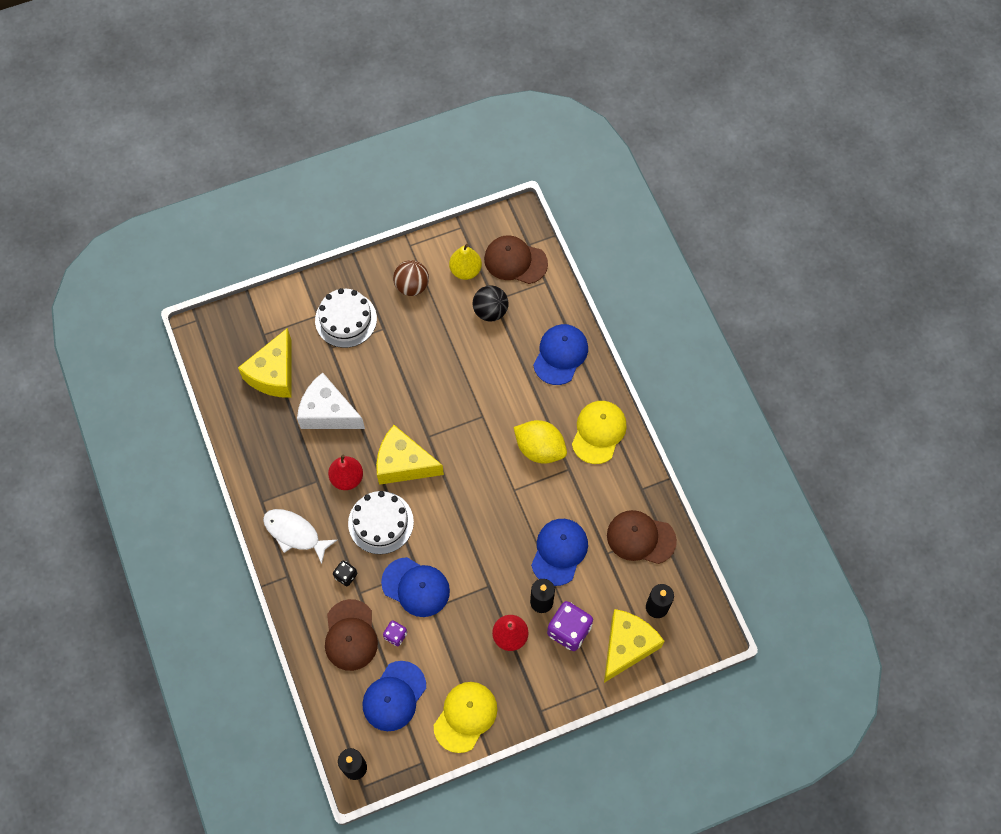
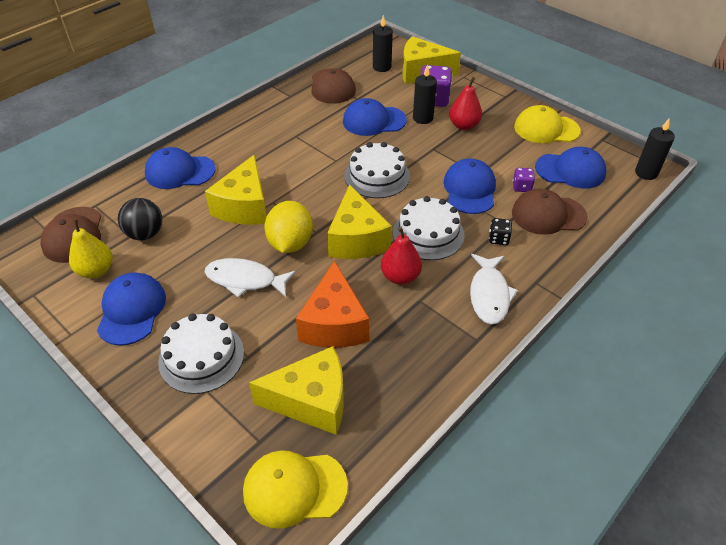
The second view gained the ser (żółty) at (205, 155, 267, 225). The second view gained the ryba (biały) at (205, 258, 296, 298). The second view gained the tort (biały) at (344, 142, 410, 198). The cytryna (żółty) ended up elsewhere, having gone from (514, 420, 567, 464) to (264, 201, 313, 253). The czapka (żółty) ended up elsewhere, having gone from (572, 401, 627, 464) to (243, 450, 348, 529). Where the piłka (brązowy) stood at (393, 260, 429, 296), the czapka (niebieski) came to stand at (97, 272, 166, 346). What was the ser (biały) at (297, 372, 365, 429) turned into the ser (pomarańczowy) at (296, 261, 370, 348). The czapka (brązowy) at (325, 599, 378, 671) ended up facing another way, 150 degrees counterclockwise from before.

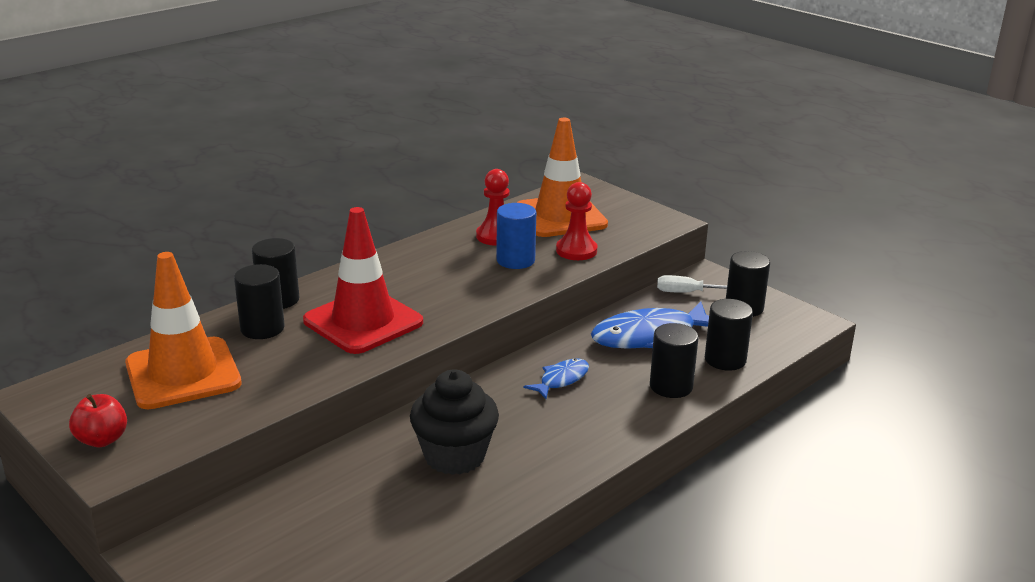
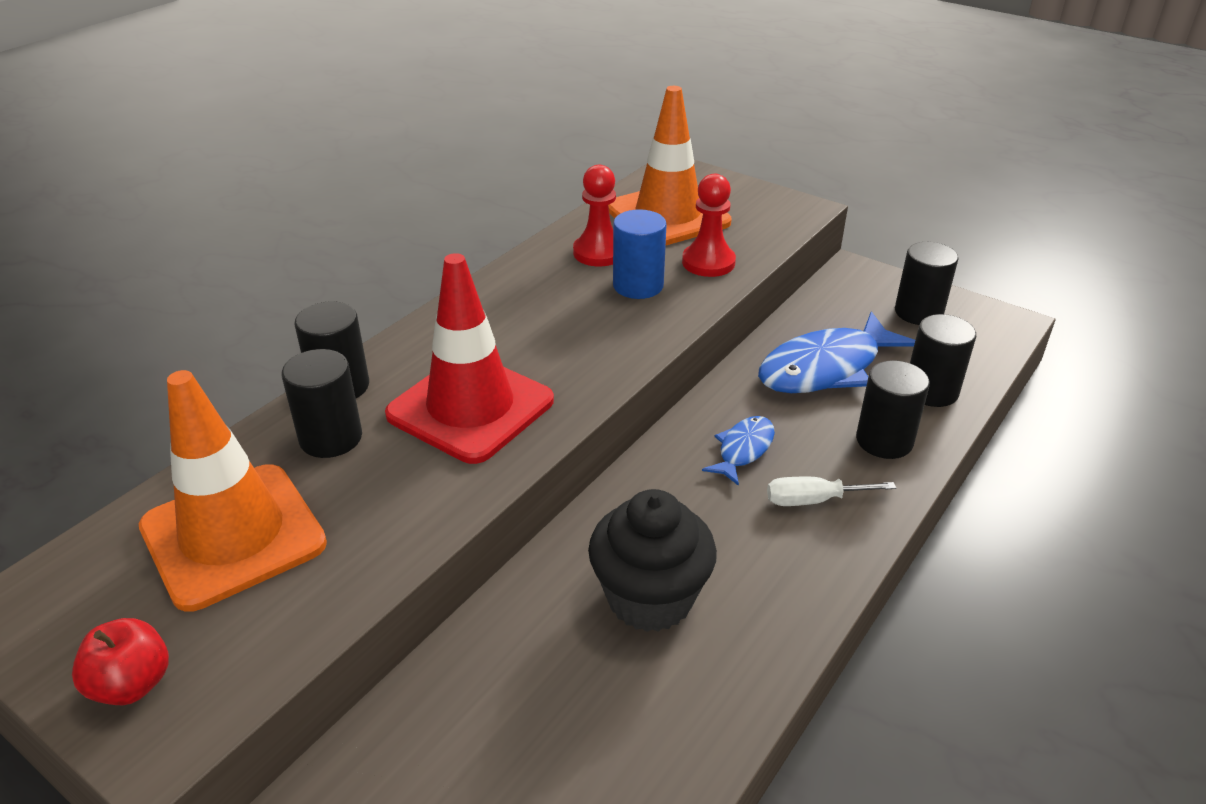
The śrubokręt (biały) ended up elsewhere, having gone from (657, 275, 727, 293) to (767, 477, 896, 506).

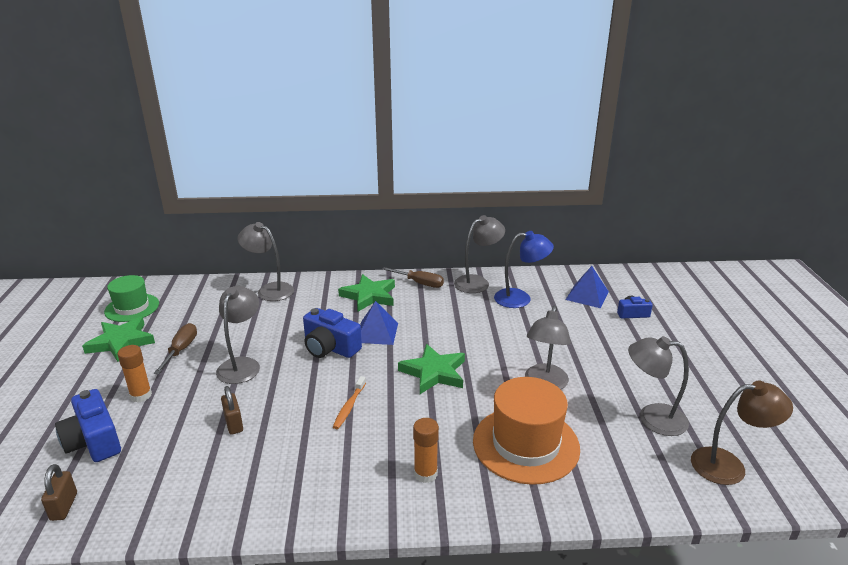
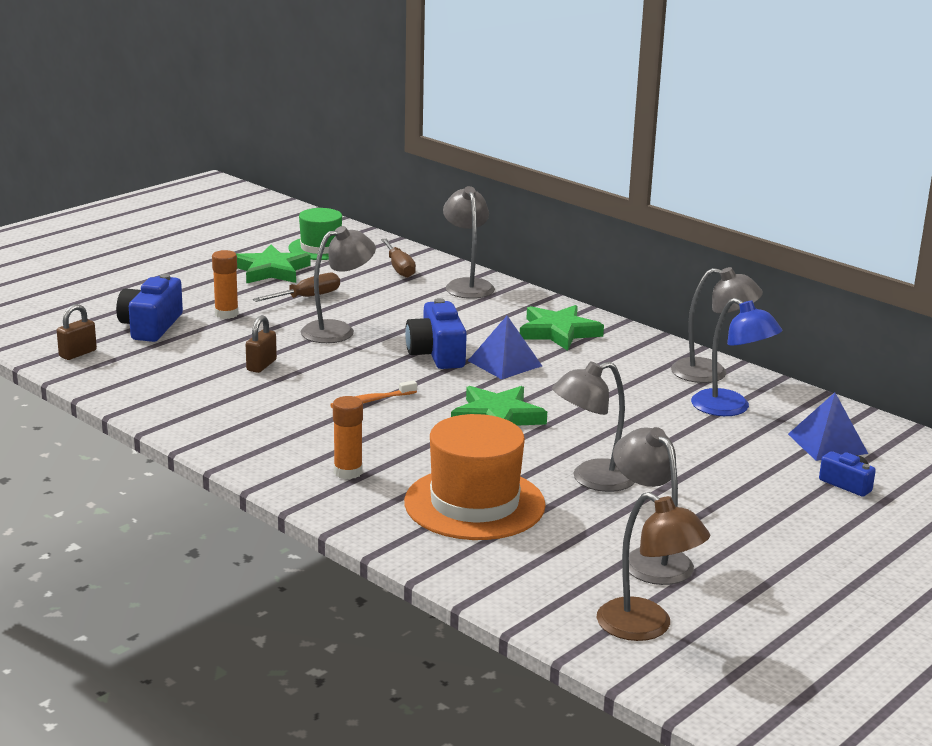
The śrubokręt (brązowy) ended up elsewhere, having gone from (382, 267, 444, 288) to (381, 239, 416, 278).

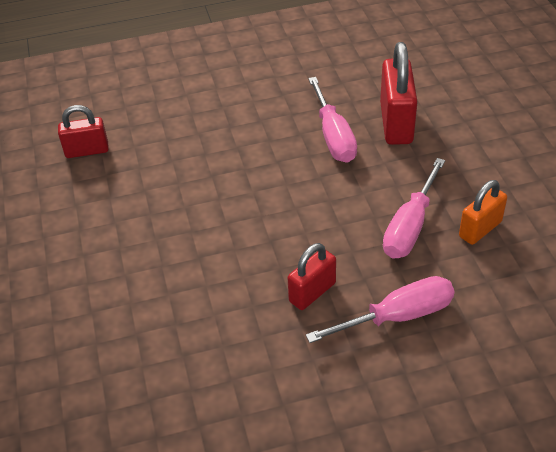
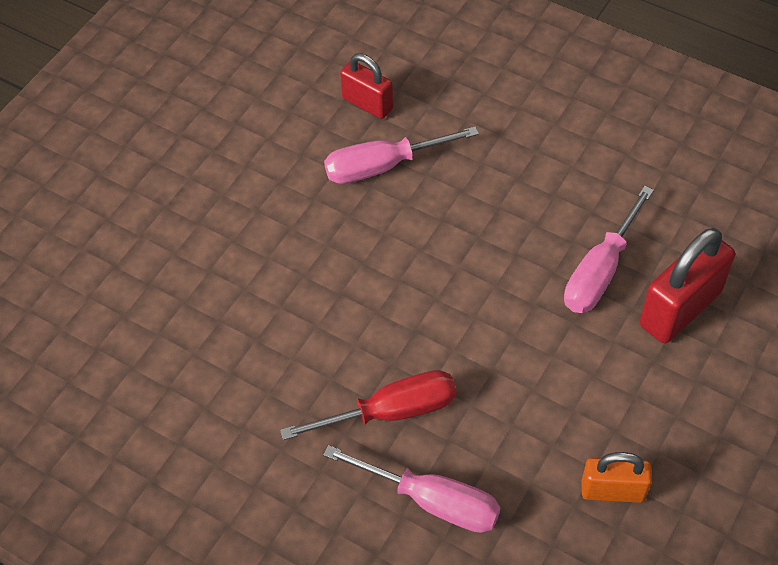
The śrubokręt (różowy) ended up elsewhere, having gone from (383, 158, 445, 259) to (324, 126, 479, 184). Where the kłódka (czerwony) stood at (288, 243, 336, 310), the śrubokręt (czerwony) came to stand at (280, 370, 457, 440).

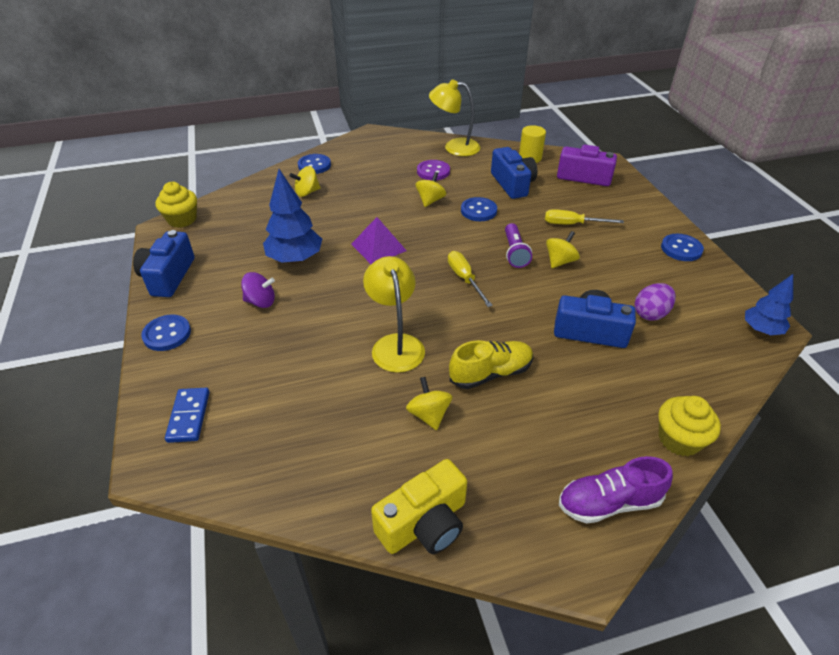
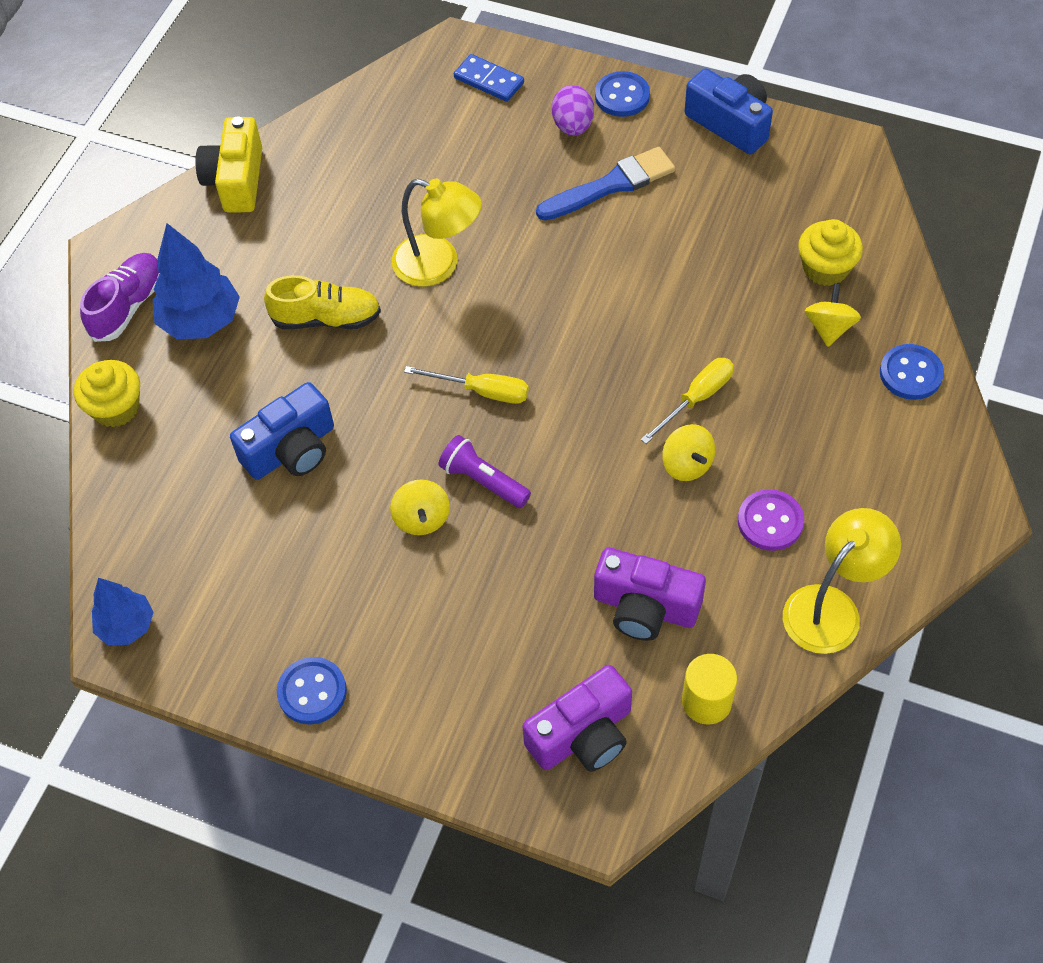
The second view lost the piramida (fioletowy) at (351, 217, 407, 264). The second view lost the bączek (żółty) at (406, 377, 453, 430). The second view lost the guzik (niebieski) at (461, 197, 497, 221). The muffinka (żółty) ended up elsewhere, having gone from (155, 182, 197, 228) to (798, 219, 863, 286). The drzewko (niebieski) ended up elsewhere, having gone from (263, 169, 322, 264) to (153, 223, 240, 339). The śrubokręt (żółty) ended up elsewhere, having gone from (545, 209, 624, 224) to (641, 358, 734, 444). The jajko (fioletowy) ended up elsewhere, having gone from (634, 283, 676, 321) to (551, 85, 594, 136). Where the bączek (fioletowy) stood at (241, 272, 275, 308), the pędzel (niebieski) came to stand at (536, 147, 675, 221). What was the aparat fotograficzny (niebieski) at (491, 147, 537, 199) turned into the aparat fotograficzny (fioletowy) at (594, 547, 706, 641). The but (żółty) at (449, 340, 533, 389) ended up facing another way, 105 degrees counterclockwise from before.

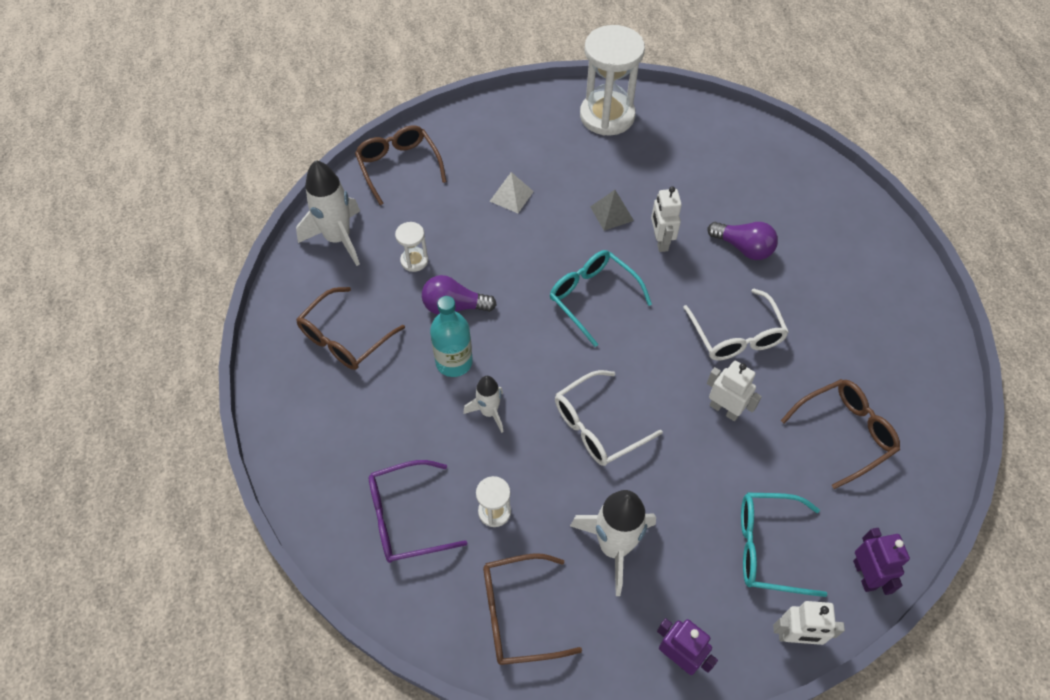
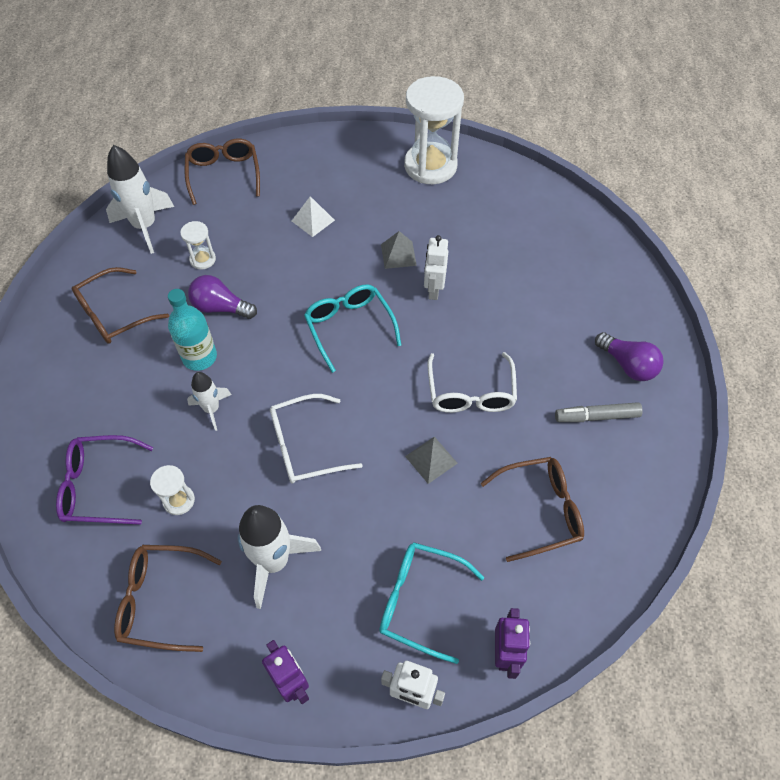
The second view gained the flamaster (szary) at (555, 402, 643, 422). The żarówka (fioletowy) ended up elsewhere, having gone from (708, 222, 778, 260) to (595, 332, 664, 381). Where the robot (biały) stood at (707, 361, 762, 421), the piramida (szary) came to stand at (405, 437, 458, 484).

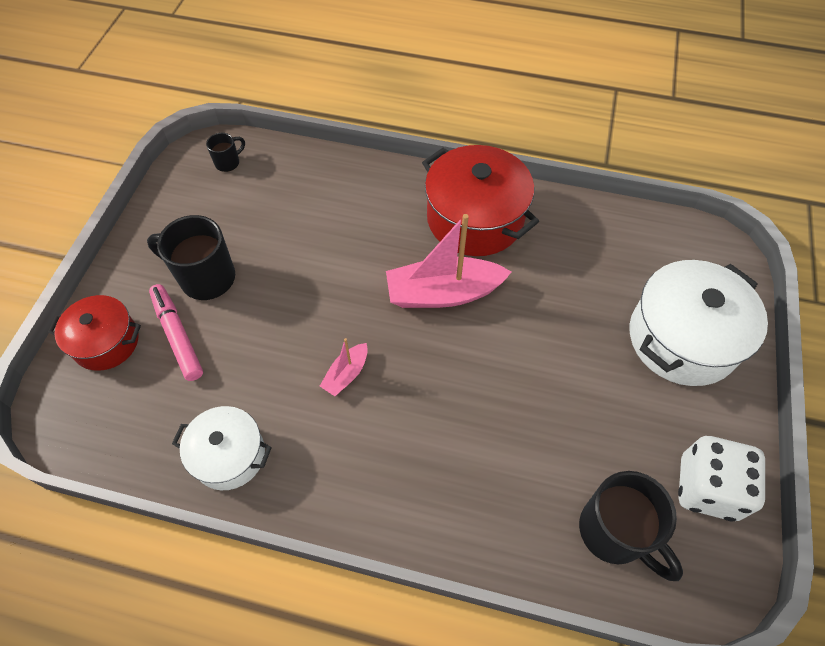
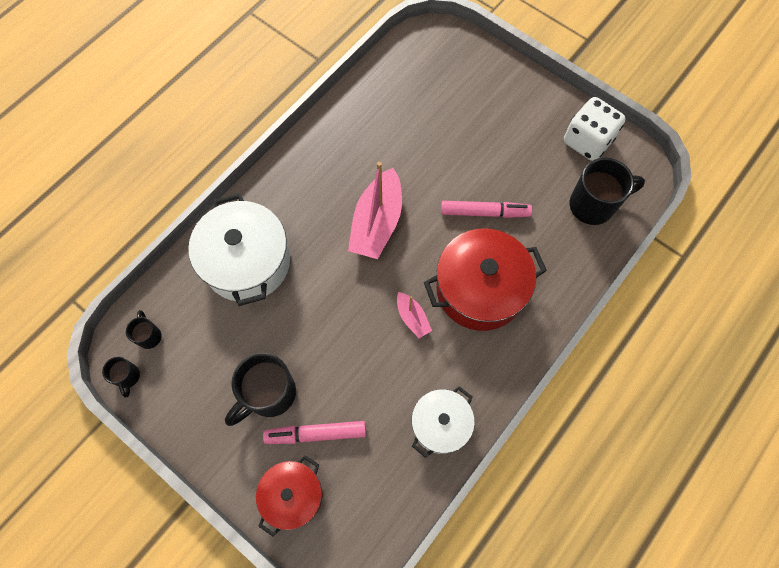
The second view gained the kubek (czarny) at (102, 356, 140, 398). The second view gained the flamaster (różowy) at (441, 201, 532, 218). The garnek (czerwony) ended up elsewhere, having gone from (422, 145, 539, 256) to (424, 228, 547, 331). The garnek (biały) ended up elsewhere, having gone from (630, 260, 768, 386) to (188, 193, 290, 306).

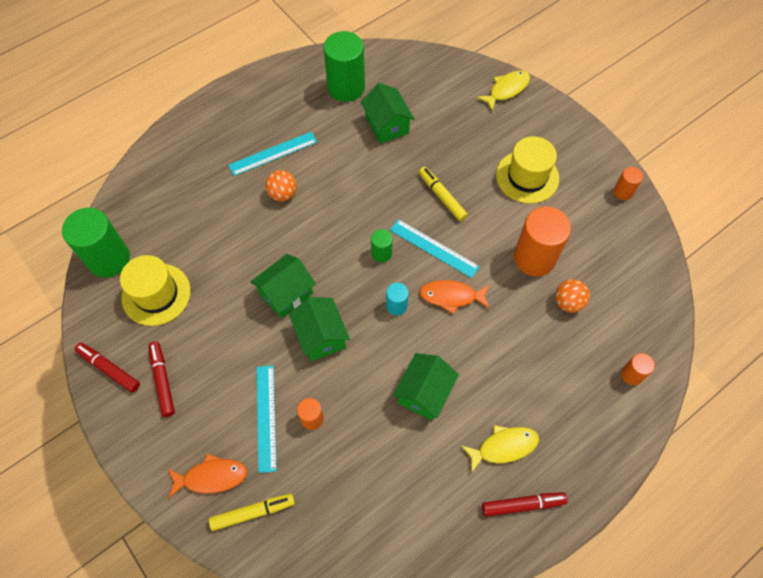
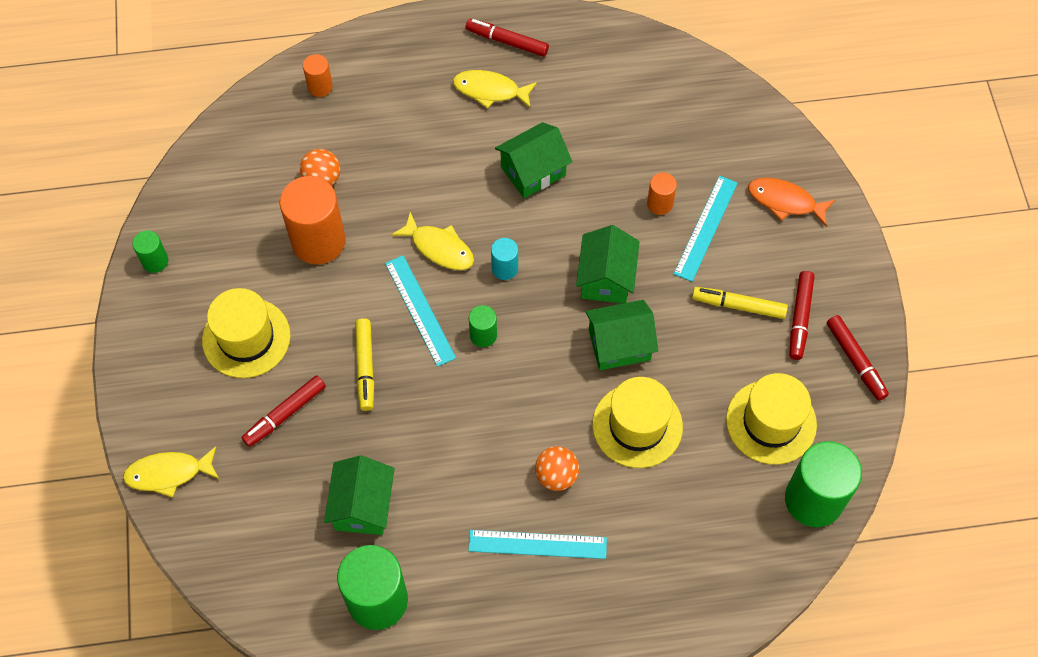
The second view gained the flamaster (czerwony) at (242, 375, 326, 447). The second view gained the kapelusz (żółty) at (592, 377, 683, 468). The flamaster (żółty) ended up elsewhere, having gone from (209, 494, 295, 531) to (692, 287, 788, 319). What was the ryba (pomarańczowy) at (419, 280, 490, 314) turned into the ryba (żółty) at (391, 212, 474, 270). What was the walec (pomarańczowy) at (614, 167, 643, 200) turned into the walec (zielony) at (132, 230, 168, 273).

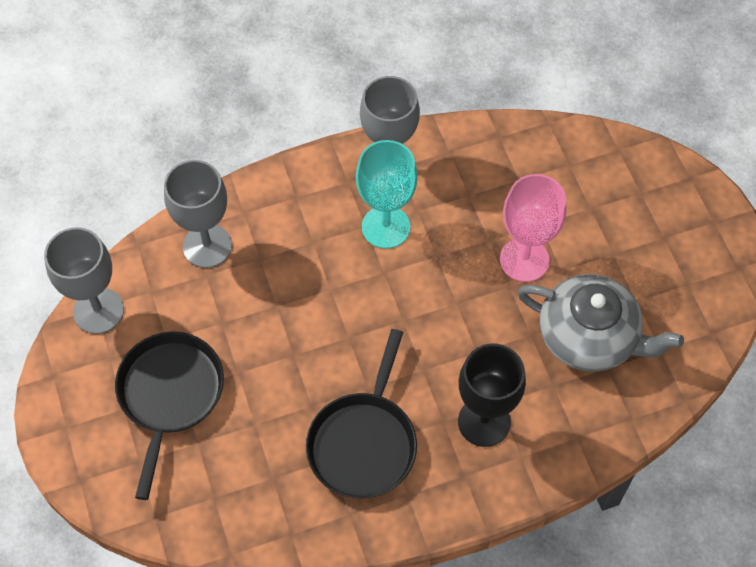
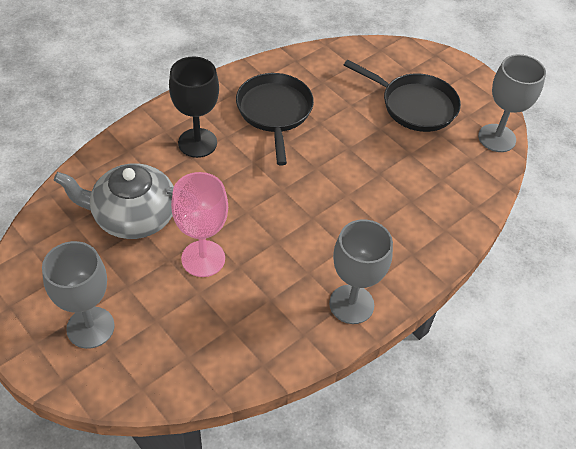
The second view lost the kielich (turkusowy) at (356, 140, 418, 249). The kielich (szary) ended up elsewhere, having gone from (164, 160, 232, 268) to (42, 241, 115, 349). The patelnia (czarny) at (115, 332, 224, 500) ended up facing another way, 45 degrees counterclockwise from before.

